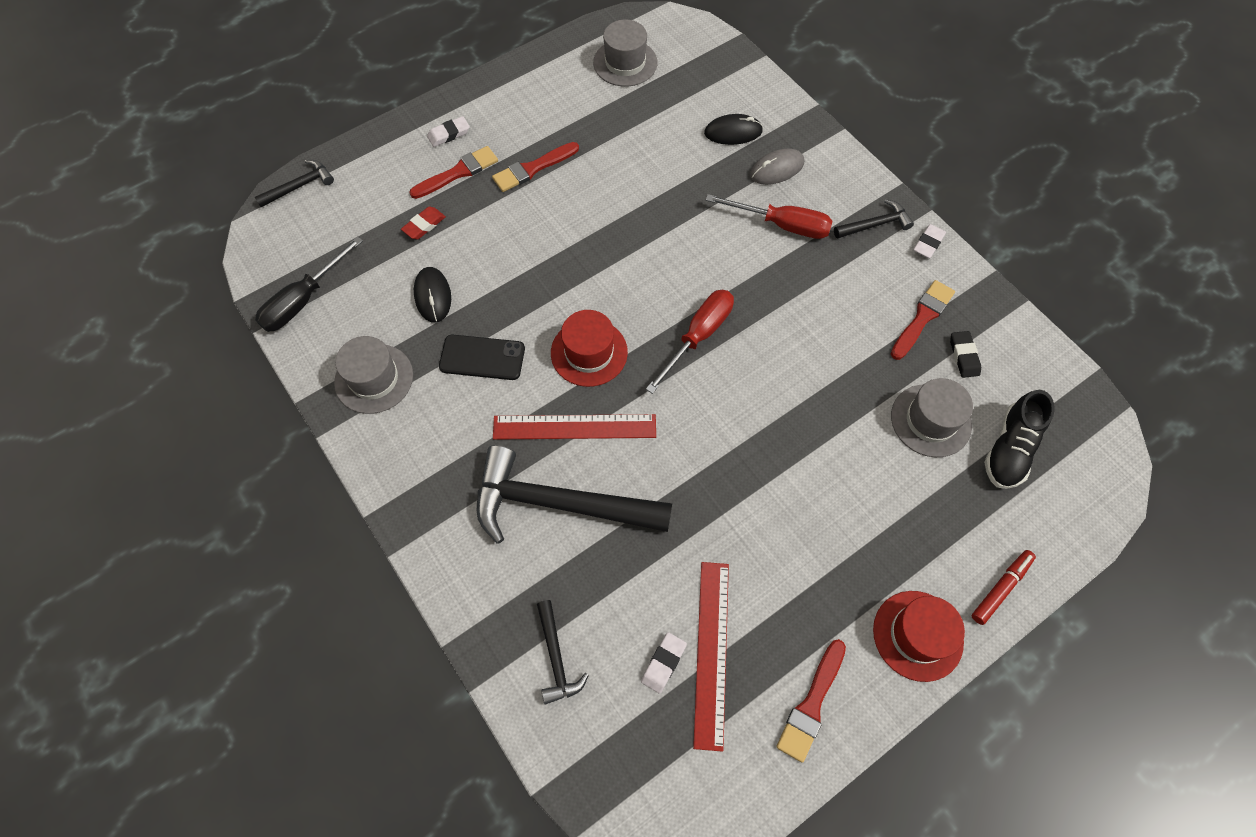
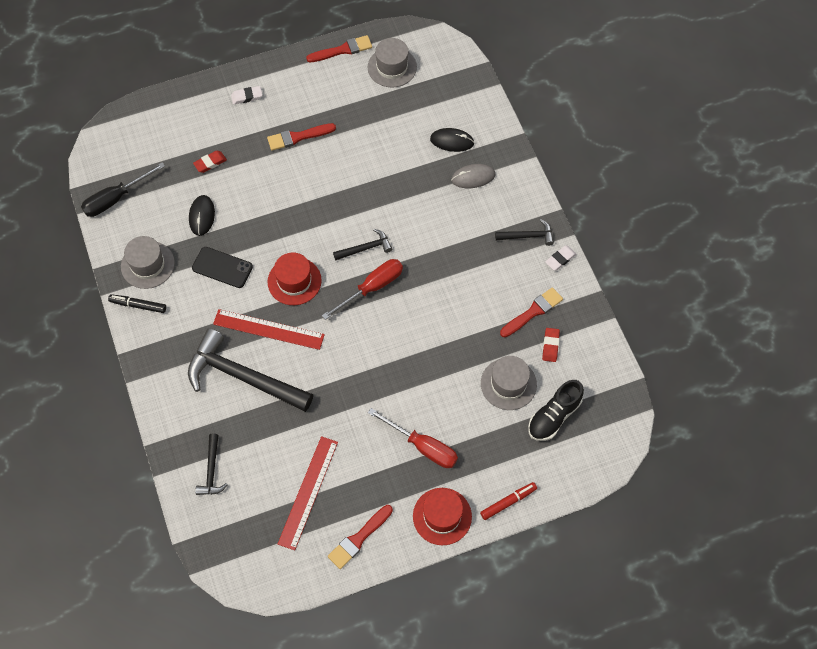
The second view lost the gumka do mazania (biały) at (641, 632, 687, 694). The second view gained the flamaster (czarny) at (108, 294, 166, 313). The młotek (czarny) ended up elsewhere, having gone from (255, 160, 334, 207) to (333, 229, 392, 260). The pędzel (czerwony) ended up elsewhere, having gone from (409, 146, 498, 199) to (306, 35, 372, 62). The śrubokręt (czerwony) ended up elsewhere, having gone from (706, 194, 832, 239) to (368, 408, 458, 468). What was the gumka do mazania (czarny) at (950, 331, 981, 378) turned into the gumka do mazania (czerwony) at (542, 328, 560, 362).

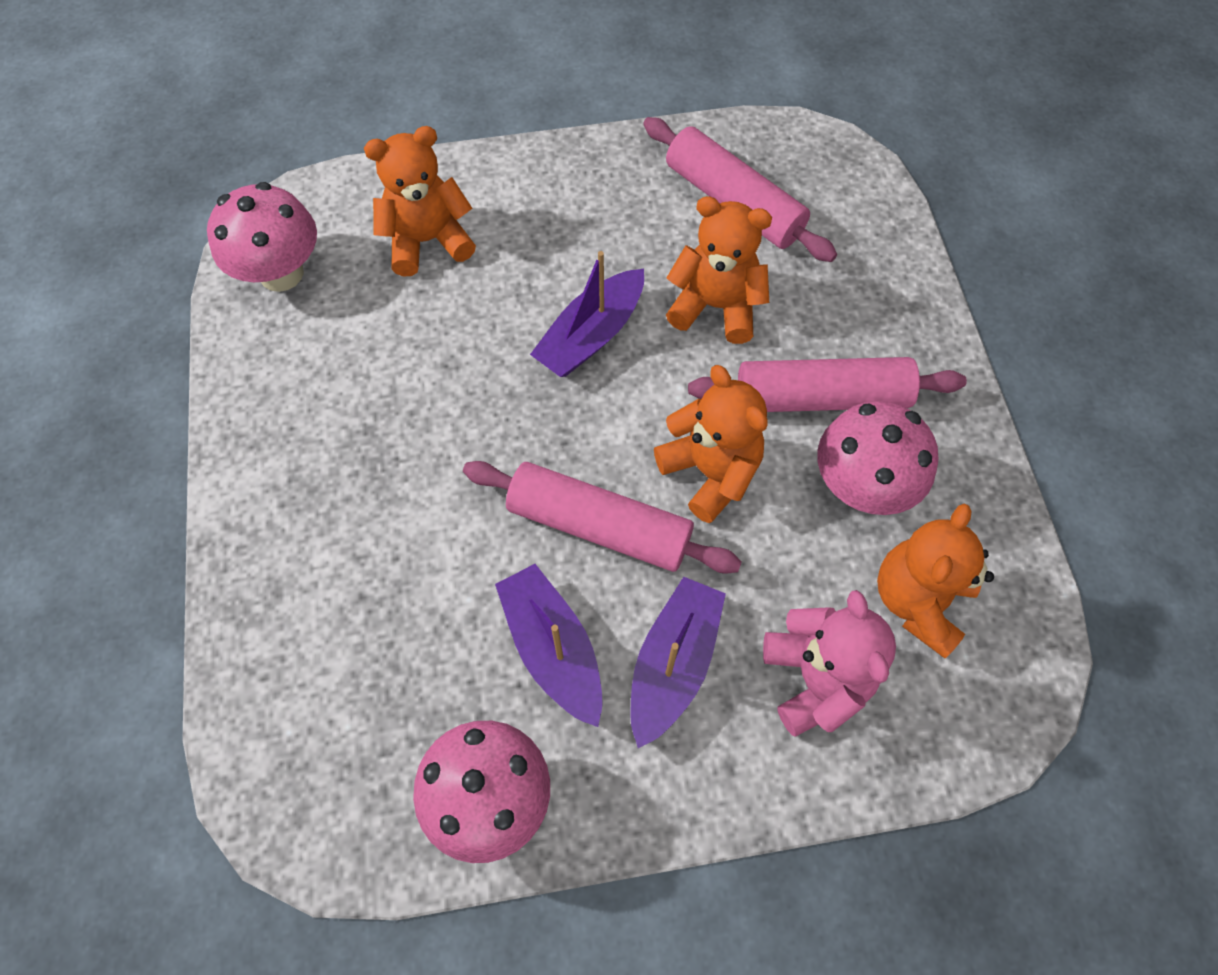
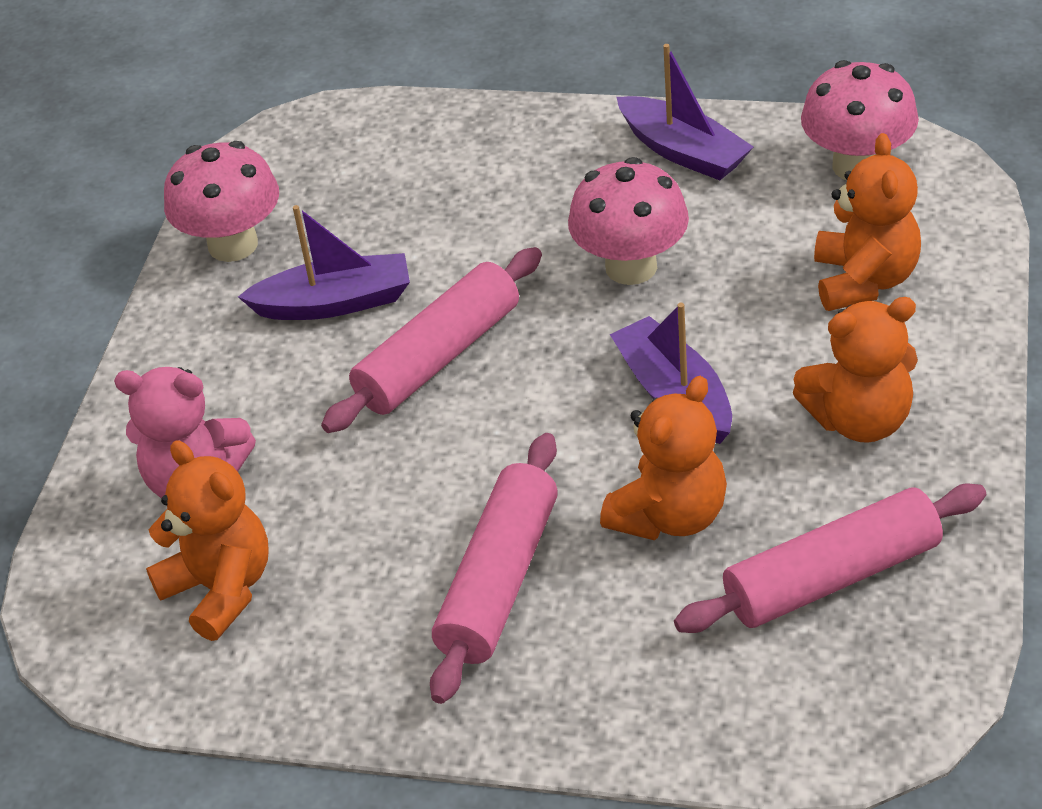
The łódka (fioletowy) ended up elsewhere, having gone from (630, 577, 726, 748) to (616, 44, 754, 180). The miś (pomarańczowy) ended up elsewhere, having gone from (654, 365, 767, 523) to (793, 297, 918, 443). The grzyb (różowy) ended up elsewhere, having gone from (817, 401, 938, 515) to (568, 157, 689, 285).

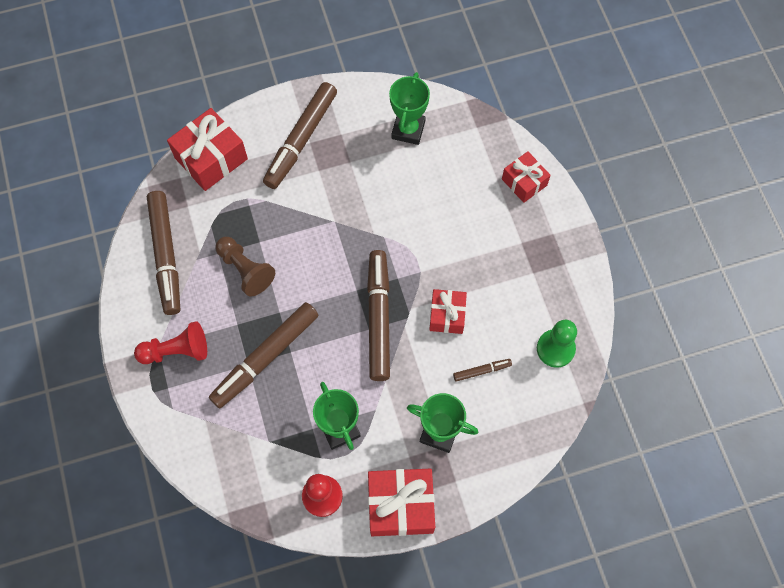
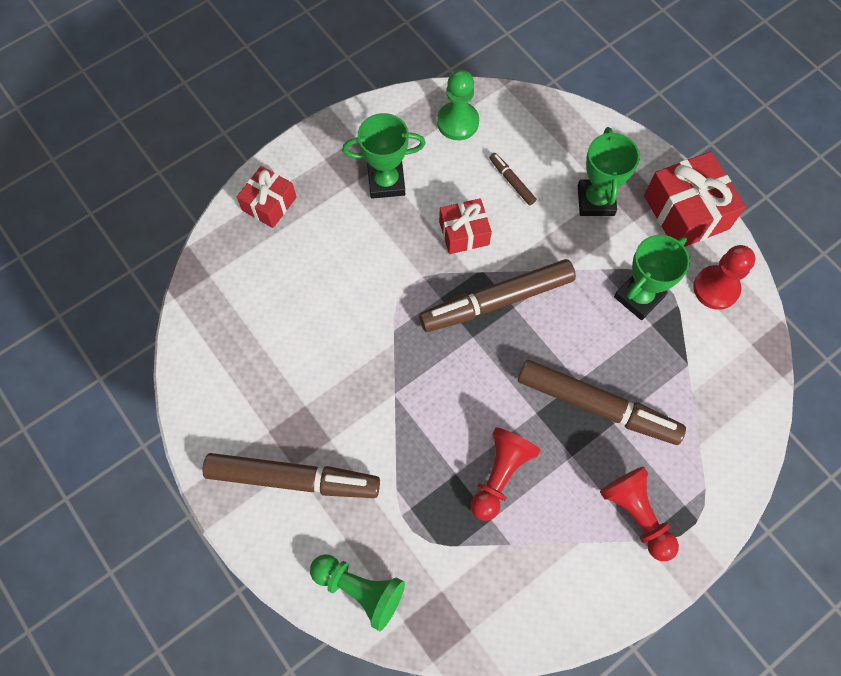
The second view lost the flamaster (brązowy) at (147, 191, 180, 315). The puchar (zielony) ended up elsewhere, having gone from (389, 72, 430, 145) to (342, 113, 426, 199). Where the prezent (czerwony) stood at (167, 108, 248, 191), the pionek (zielony) came to stand at (310, 554, 405, 631). What was the pionek (brązowy) at (216, 237, 275, 297) turned into the pionek (czerwony) at (471, 427, 541, 521).

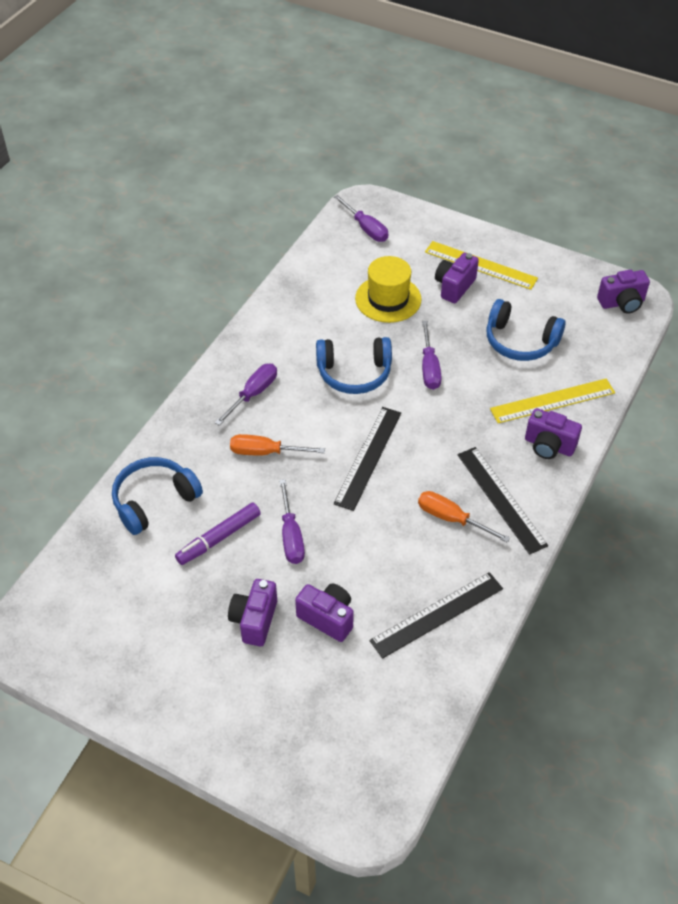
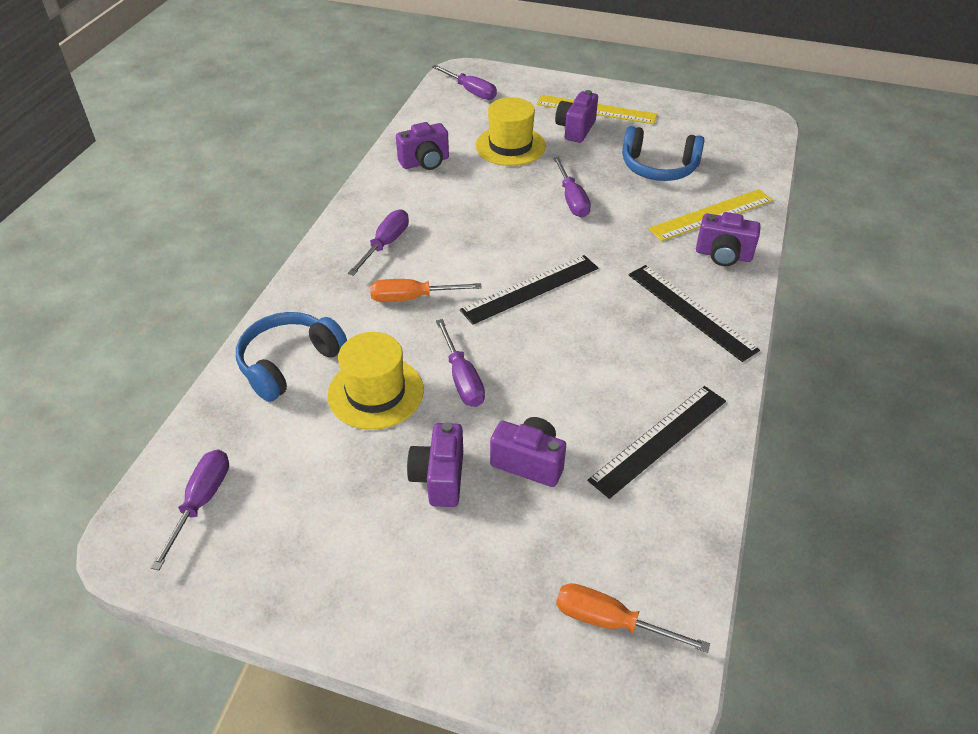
The second view lost the słuchawki (niebieski) at (316, 337, 392, 394). The second view gained the śrubokręt (fioletowy) at (151, 449, 229, 570). The śrubokręt (pomarańczowy) ended up elsewhere, having gone from (418, 491, 510, 543) to (556, 583, 710, 653). The aparat fotograficzny (fioletowy) ended up elsewhere, having gone from (597, 270, 650, 314) to (396, 122, 449, 170). Where the flamaster (fioletowy) stood at (175, 503, 261, 565), the kapelusz (żółty) came to stand at (327, 332, 424, 430). The linijka (czarny) at (334, 407, 401, 511) ended up facing another way, 45 degrees clockwise from before.

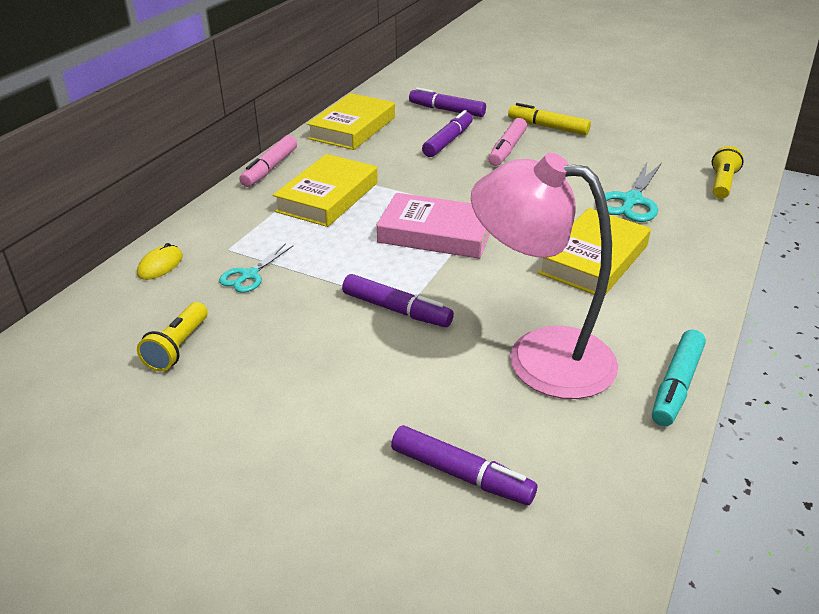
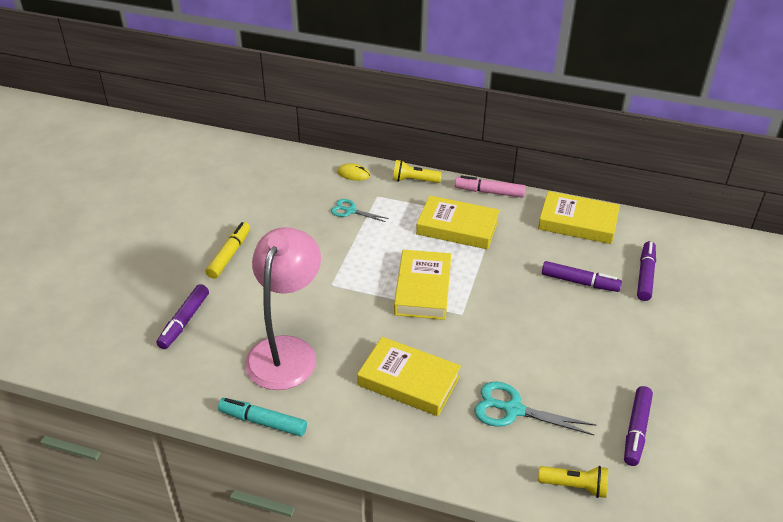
The second view lost the flamaster (różowy) at (488, 118, 527, 166). The latarka (żółty) ended up elsewhere, having gone from (137, 302, 208, 372) to (393, 160, 442, 183). The flamaster (fioletowy) ended up elsewhere, having gone from (342, 274, 454, 327) to (624, 386, 653, 466). The flamaster (żółty) ended up elsewhere, having gone from (508, 103, 591, 135) to (206, 222, 250, 279). What was the książka (różowy) at (377, 193, 490, 259) turned into the książka (żółty) at (394, 250, 451, 320).

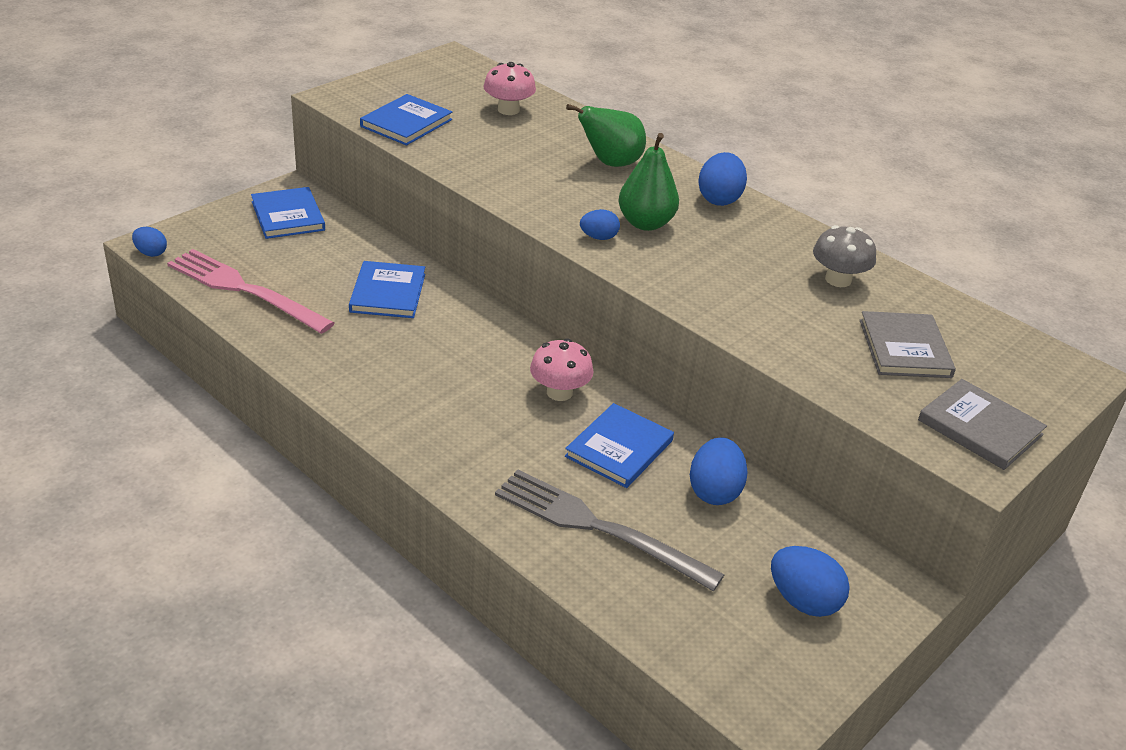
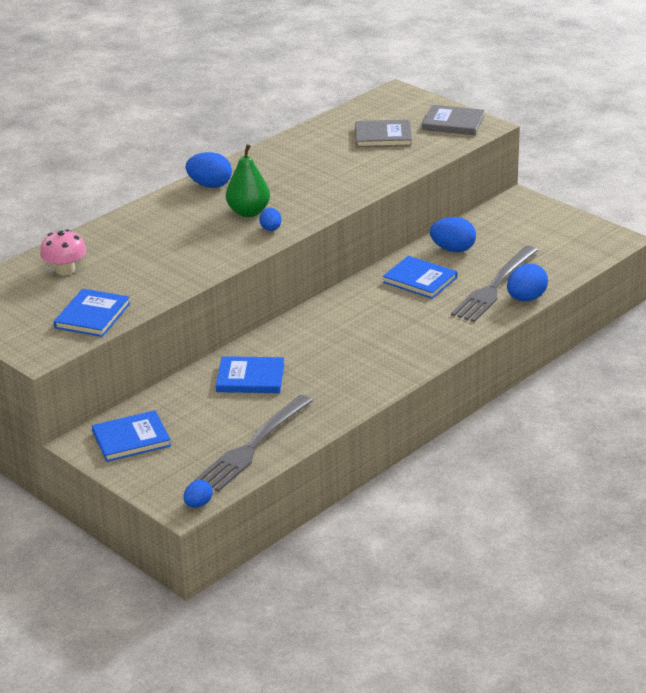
The second view lost the grzyb (różowy) at (530, 338, 594, 401). The second view lost the gruszka (zielony) at (566, 104, 646, 167). The second view lost the grzyb (szary) at (813, 225, 876, 287). The jajko (niebieski) ended up elsewhere, having gone from (771, 546, 850, 617) to (507, 263, 548, 301). What was the widelec (różowy) at (167, 249, 334, 334) turned into the widelec (szary) at (194, 395, 313, 492). The książka (niebieski) at (360, 94, 452, 146) ended up facing another way, 75 degrees clockwise from before. The książka (szary) at (918, 379, 1047, 470) ended up facing another way, 60 degrees clockwise from before.

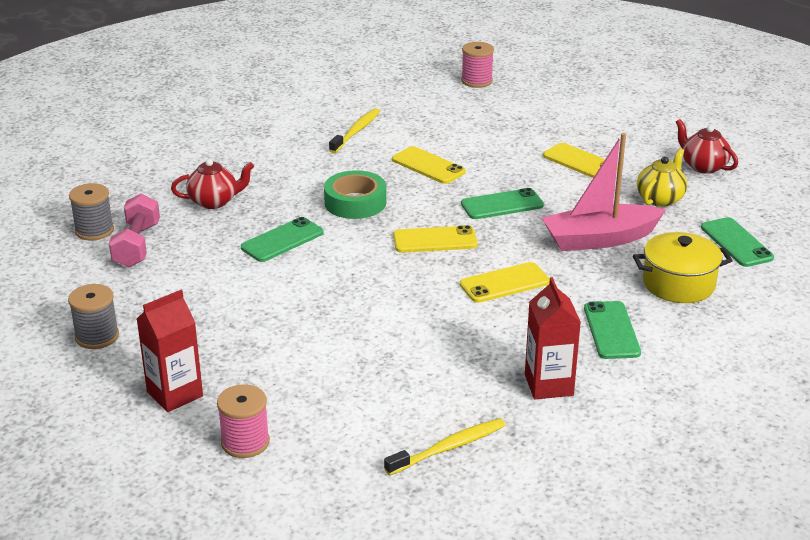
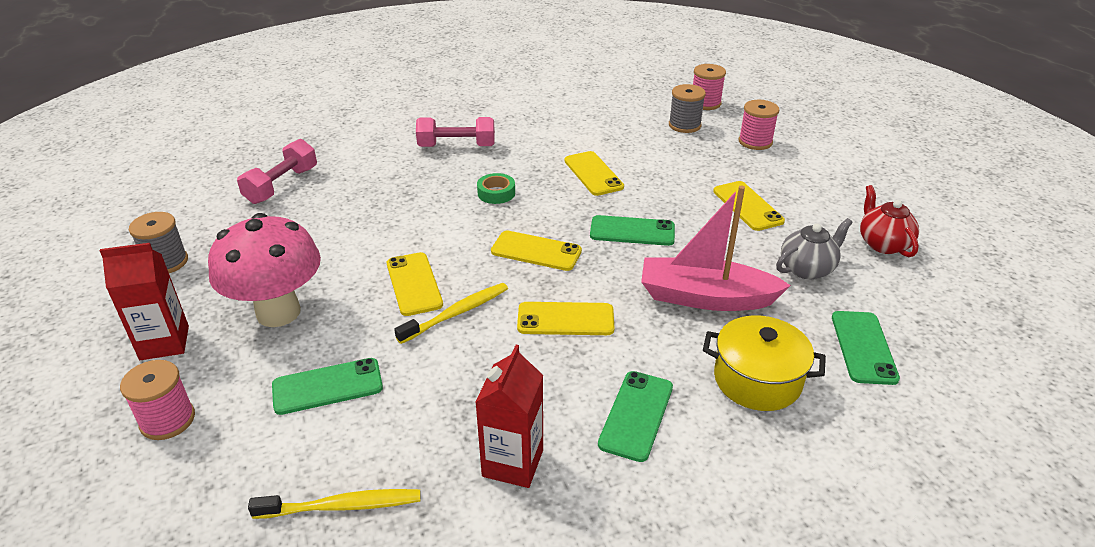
The second view lost the imbryk (czerwony) at (171, 159, 254, 209). The second view gained the grzyb (różowy) at (208, 213, 321, 327). The second view gained the telefon (żółty) at (387, 252, 443, 316). The second view gained the hantel (różowy) at (416, 117, 495, 147). The second view gained the szpulka (różowy) at (739, 100, 779, 150). The szpulka (szary) ended up elsewhere, having gone from (69, 183, 114, 241) to (669, 84, 706, 133). The telefon (zielony) ended up elsewhere, having gone from (241, 217, 324, 262) to (272, 358, 383, 415). The szczoteczka do zębów (żółty) ended up elsewhere, having gone from (329, 108, 380, 153) to (394, 283, 508, 344). What was the imbryk (żółty) at (637, 148, 687, 207) turned into the imbryk (szary) at (776, 218, 853, 279). The size of the taśma klejąca (zielony) at (324, 170, 386, 219) changed by a factor of 0.61.

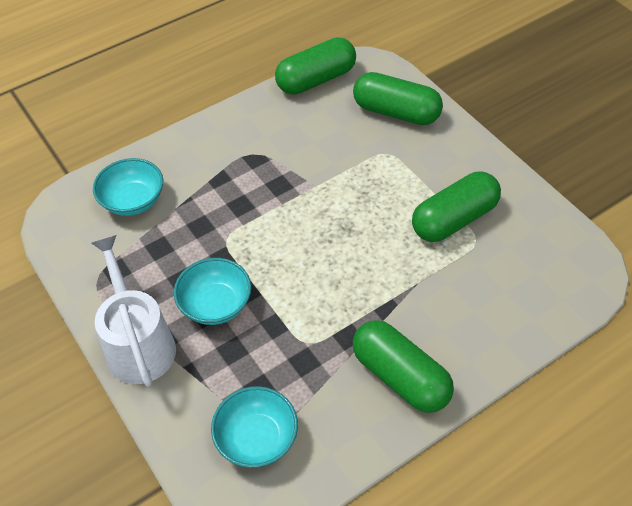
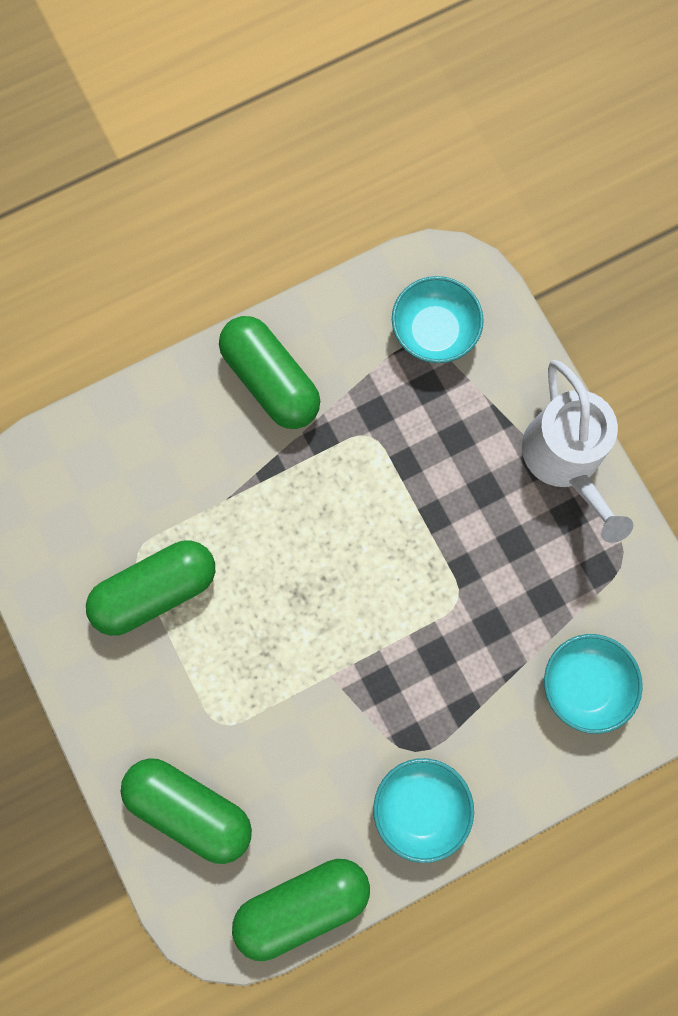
The miska (turkusowy) ended up elsewhere, having gone from (174, 258, 251, 325) to (373, 758, 474, 863).

